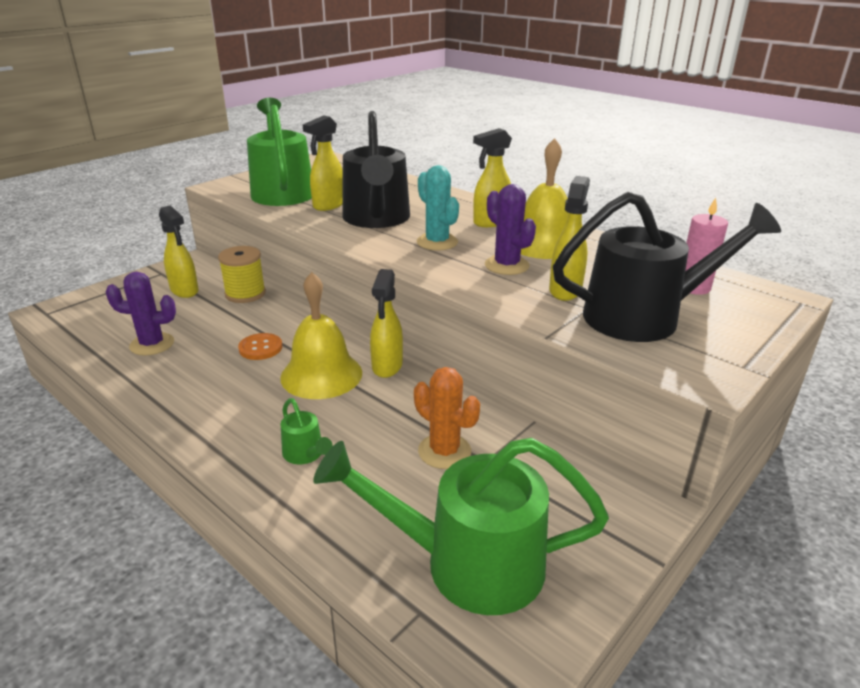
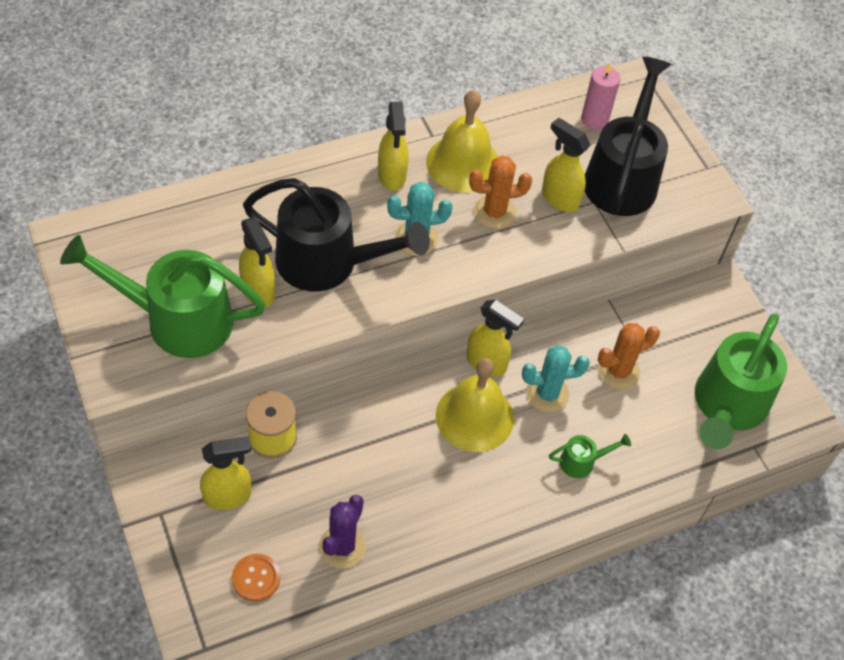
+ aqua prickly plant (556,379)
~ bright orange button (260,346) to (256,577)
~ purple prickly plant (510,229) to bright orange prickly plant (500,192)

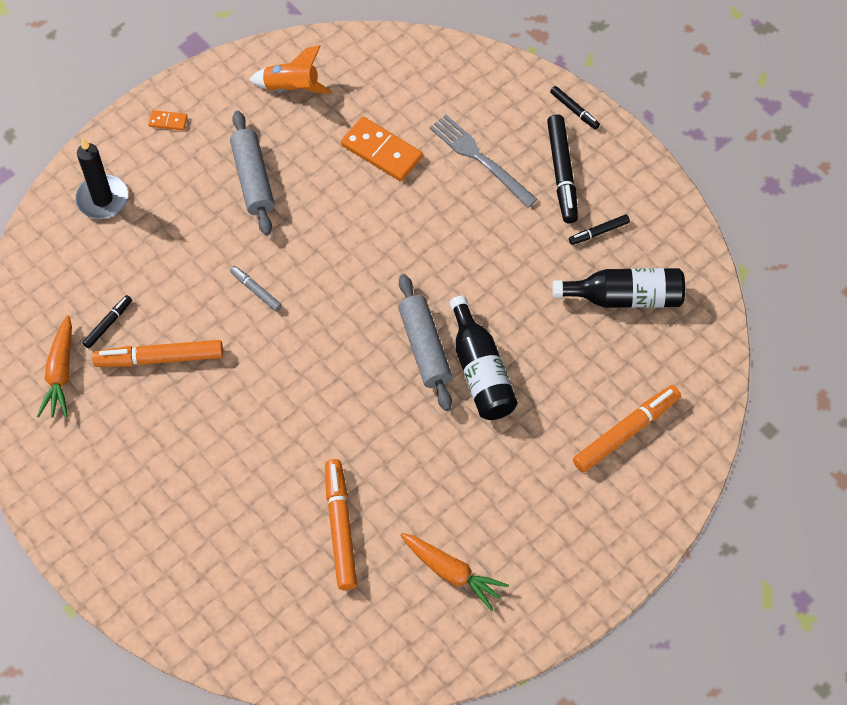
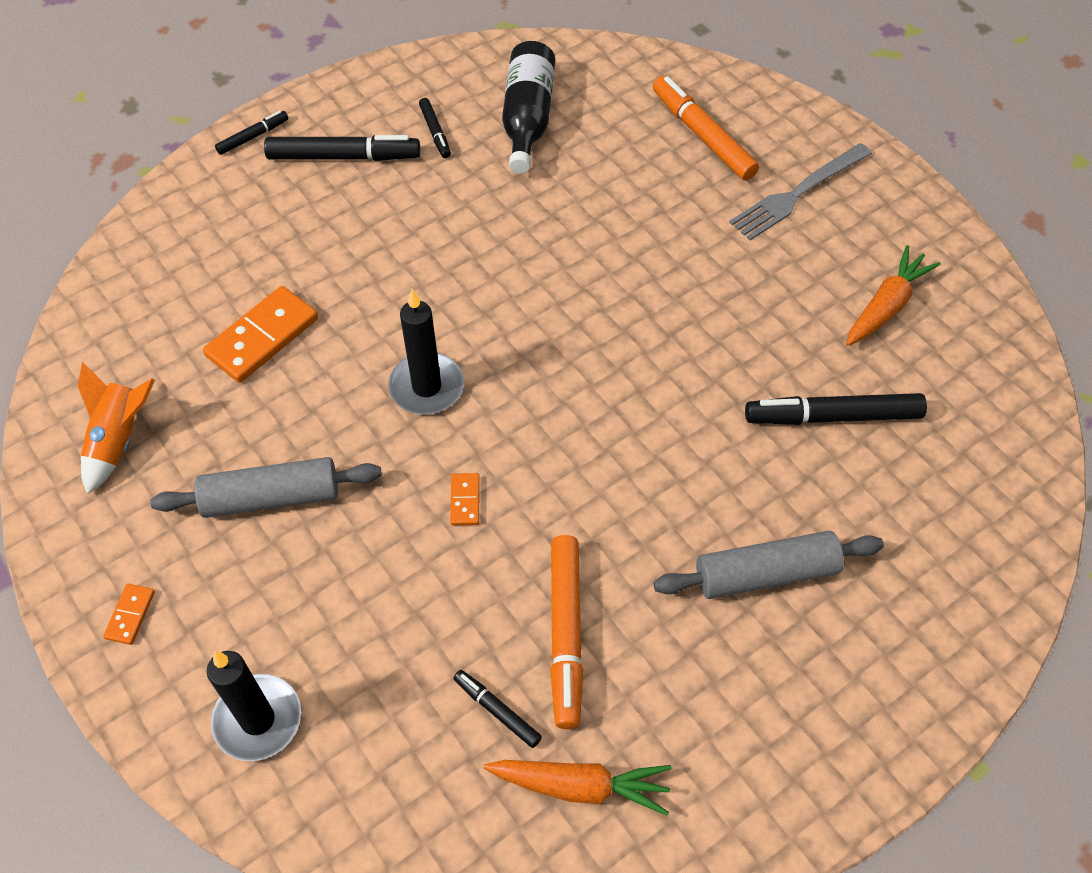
- jet-black flask (484,358)
+ jet-black pillar candle (426,352)
~ grey rolling pin (425,342) to (768,565)
~ grey fork (483,161) to (800,191)
~ grey felt pen (256,288) to bright orange domino (465,499)
~ bright orange felt pen (341,524) to jet-black felt pen (836,409)

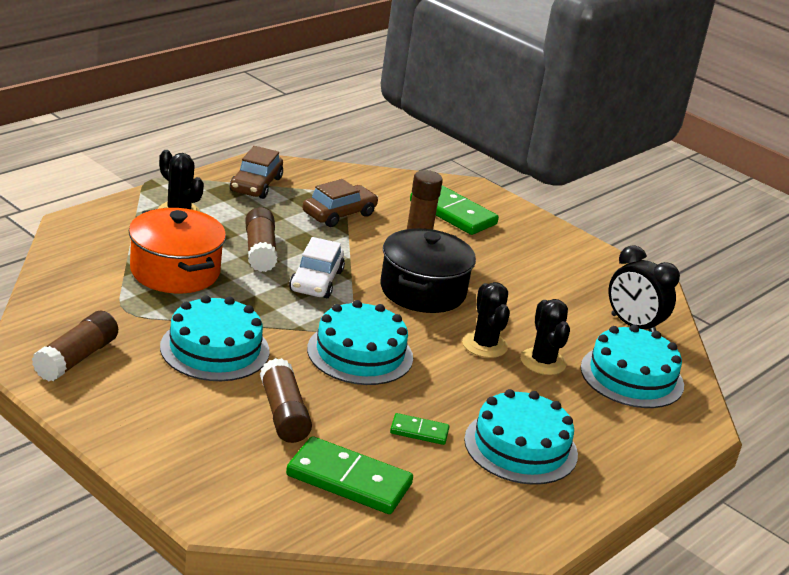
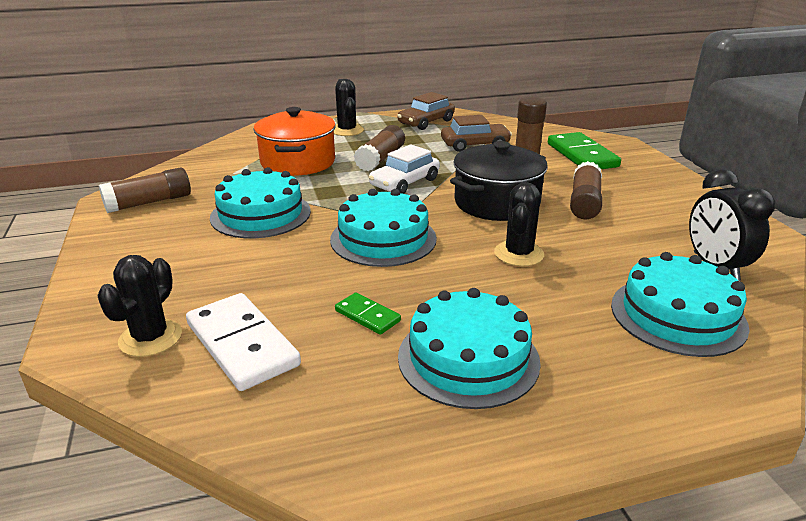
~ dark brown glue (286,400) to (586,190)
~ jet-black prickly plant (545,337) to (139,306)
~ emerald domino (349,475) to snow-white domino (243,342)

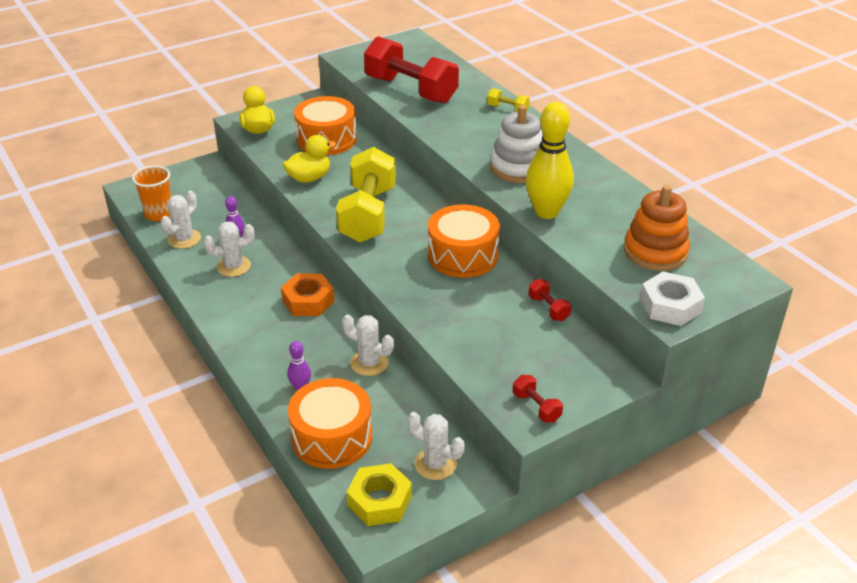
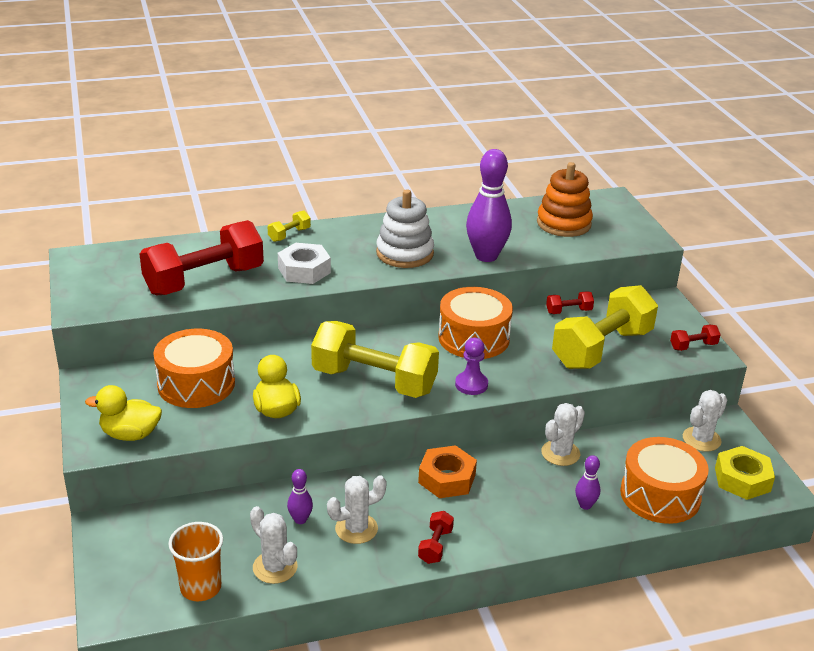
+ crimson hand weight (436,537)
+ purple pawn (471,366)
+ golden hand weight (605,327)
~ snow-white hexagon nut (672,299) to (304,263)
~ golden bowling pin (550,160) to purple bowling pin (489,205)
~ snow-white prickly plant (229,249) = (357,509) 60 degrees clockwise

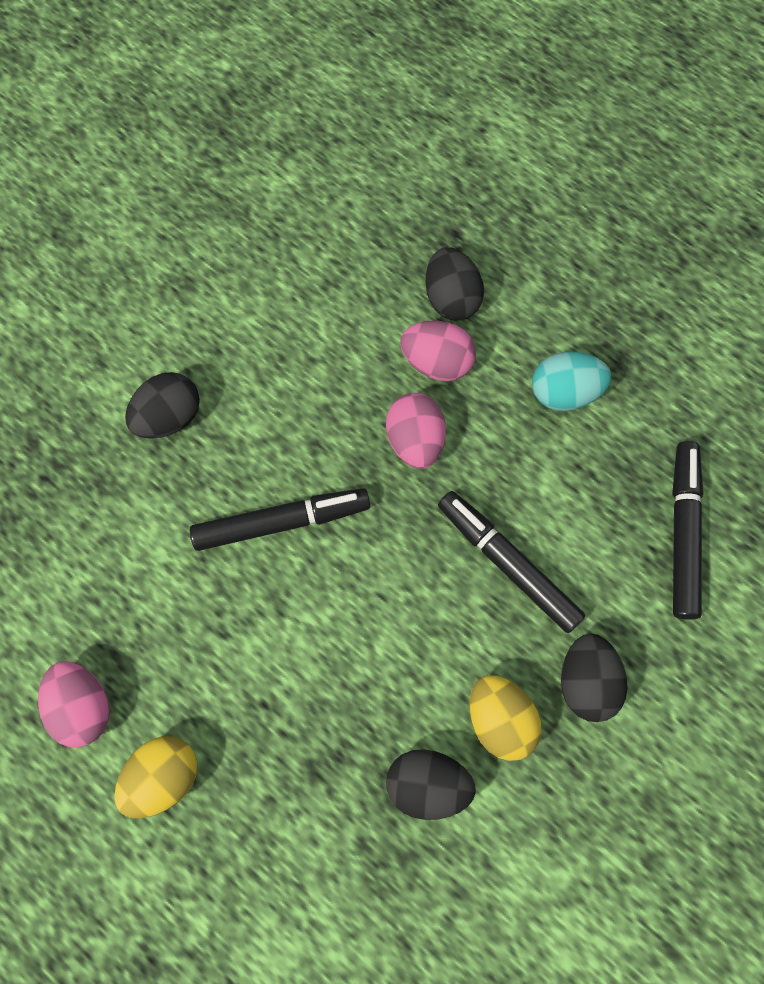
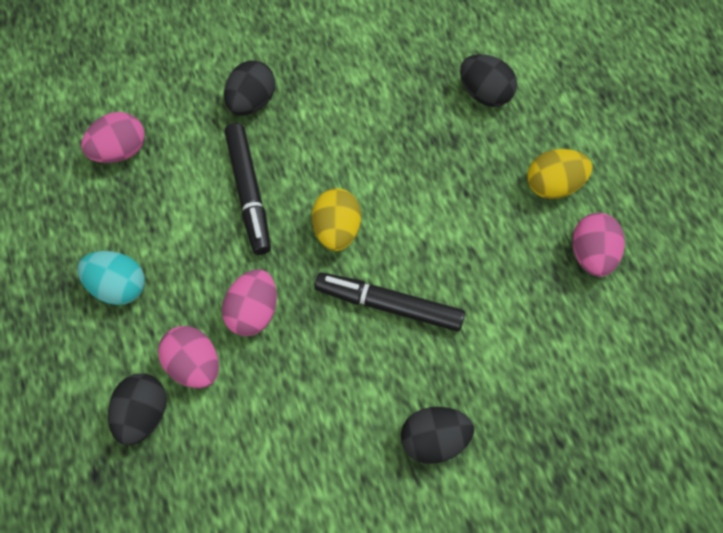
~ jet-black toy egg (431,784) to (488,80)
~ golden toy egg (506,718) to (336,219)
~ jet-black felt pen (688,530) to pink toy egg (113,137)

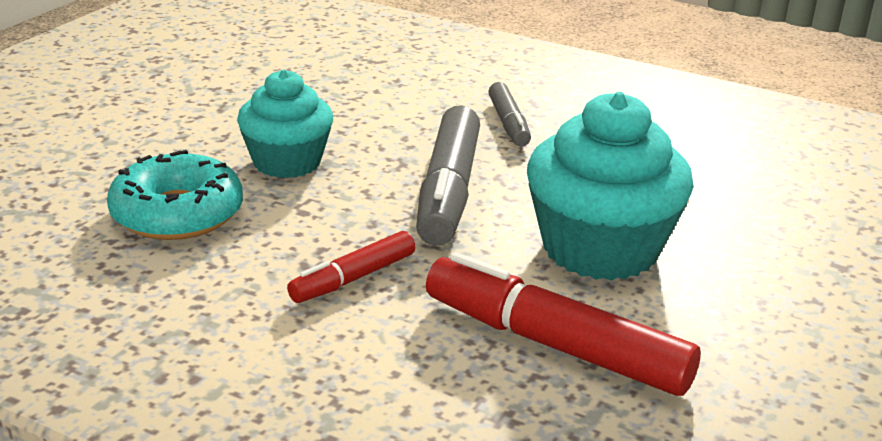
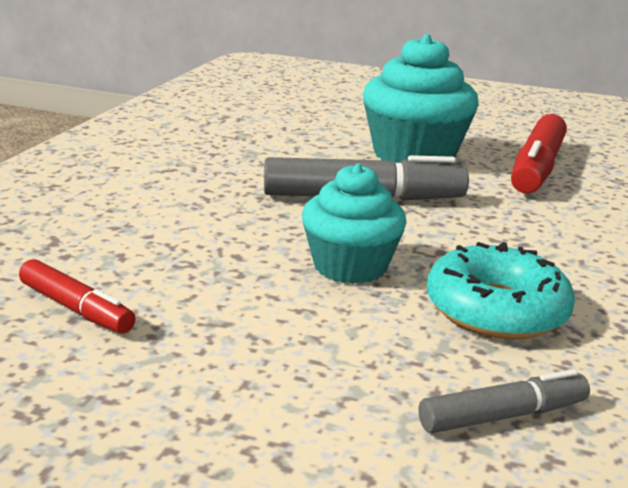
~ crimson felt pen (351,267) to (77,296)
~ grey felt pen (509,114) to (504,401)

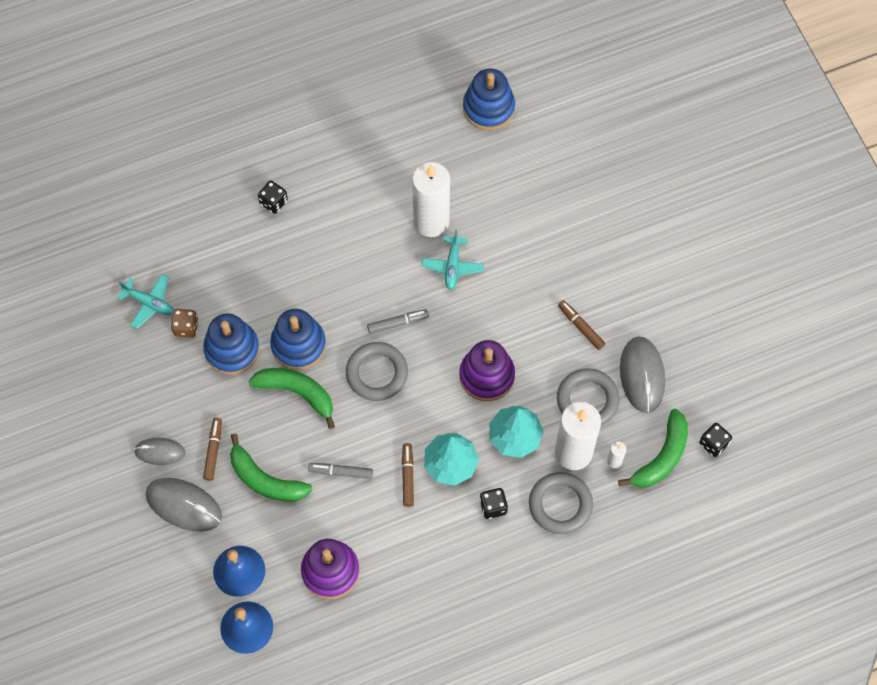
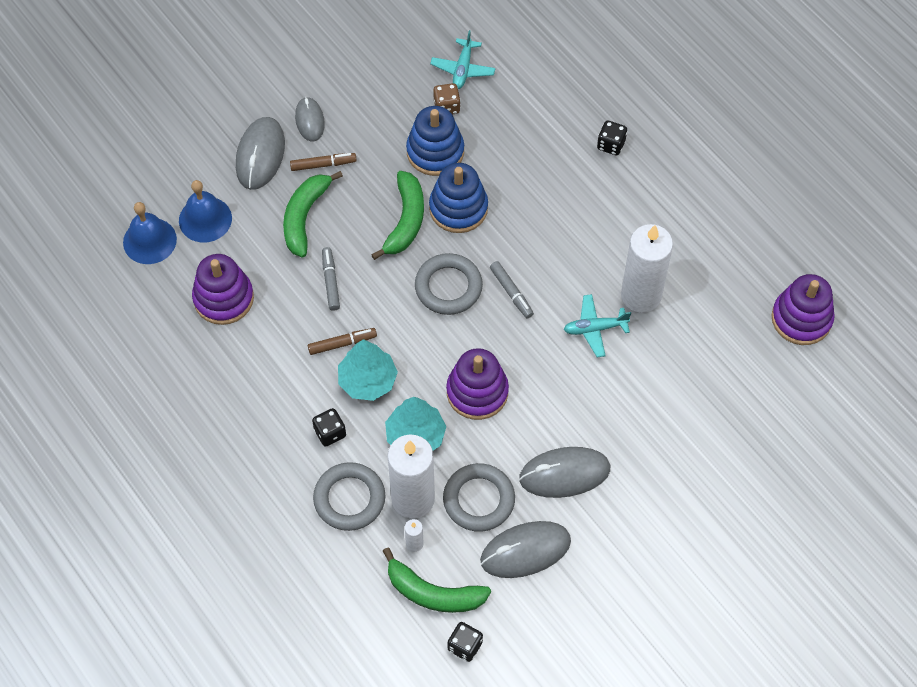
~ dark brown felt pen (581,325) to grey PC mouse (564,472)
~ cobalt ring stacker (489,99) to purple ring stacker (803,309)

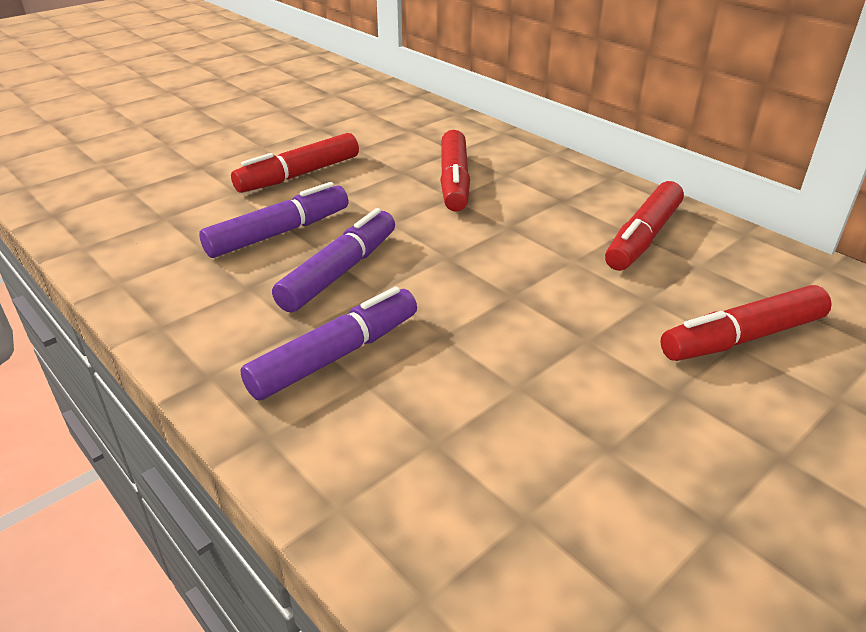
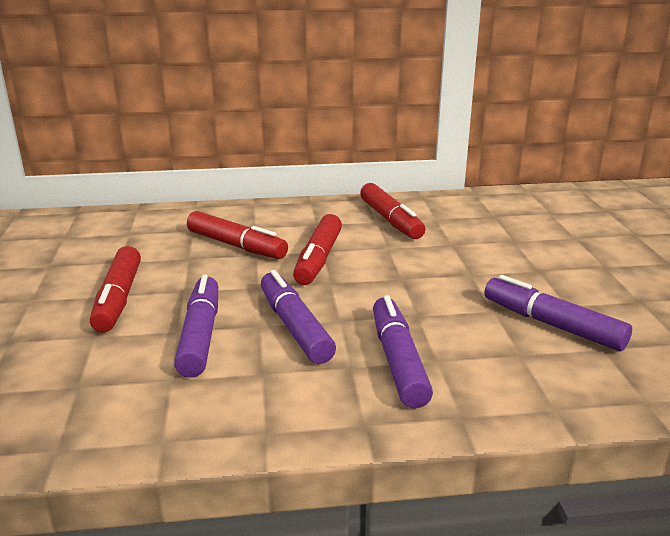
+ purple felt pen (558,313)
~ crimson felt pen (746,323) to (317,249)

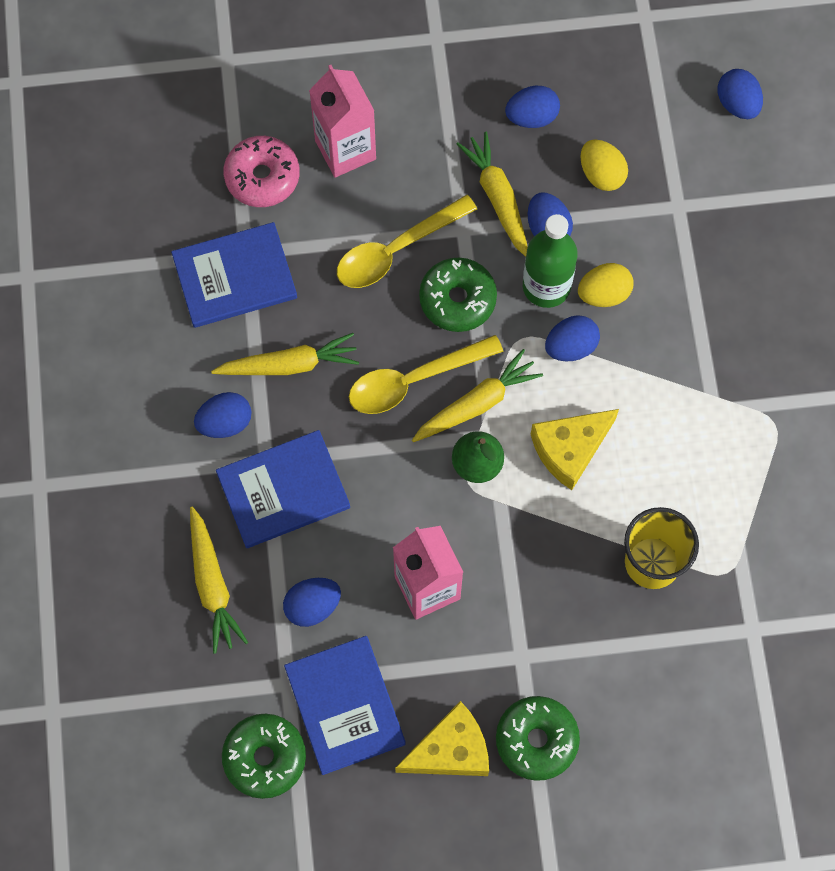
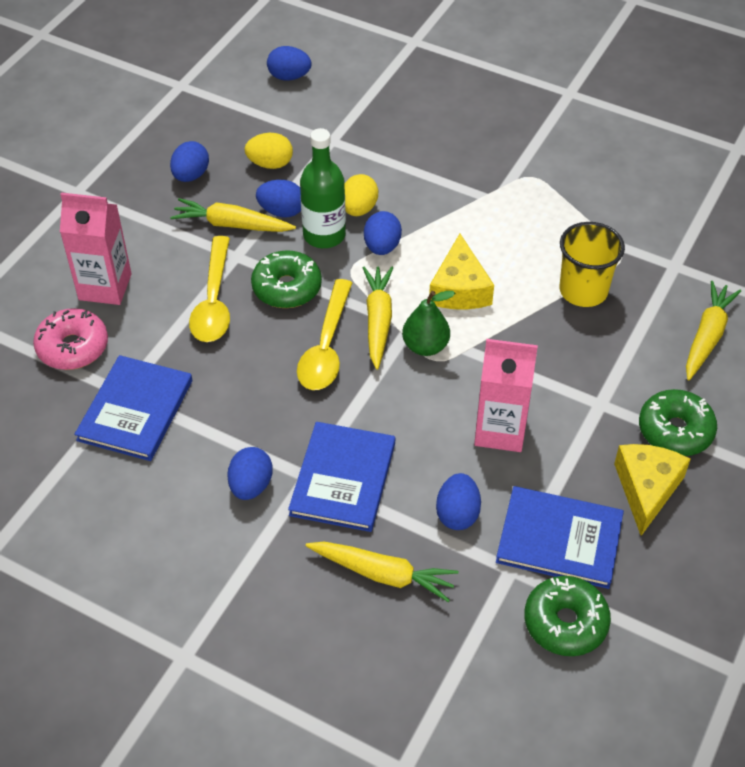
~ golden toy carrot (285,354) to (713,330)

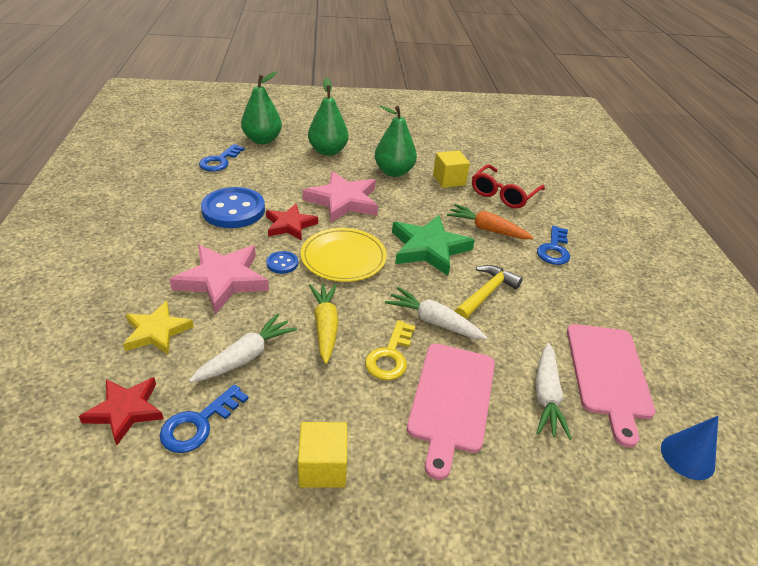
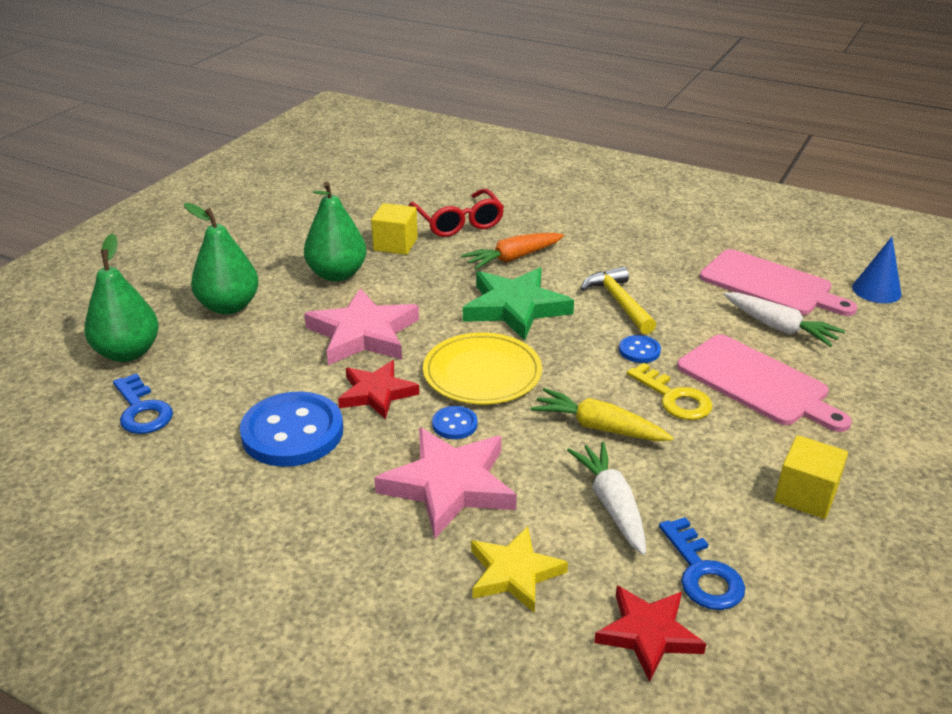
- cobalt door key (553,245)
~ snow-white toy carrot (436,313) to cobalt button (640,349)

